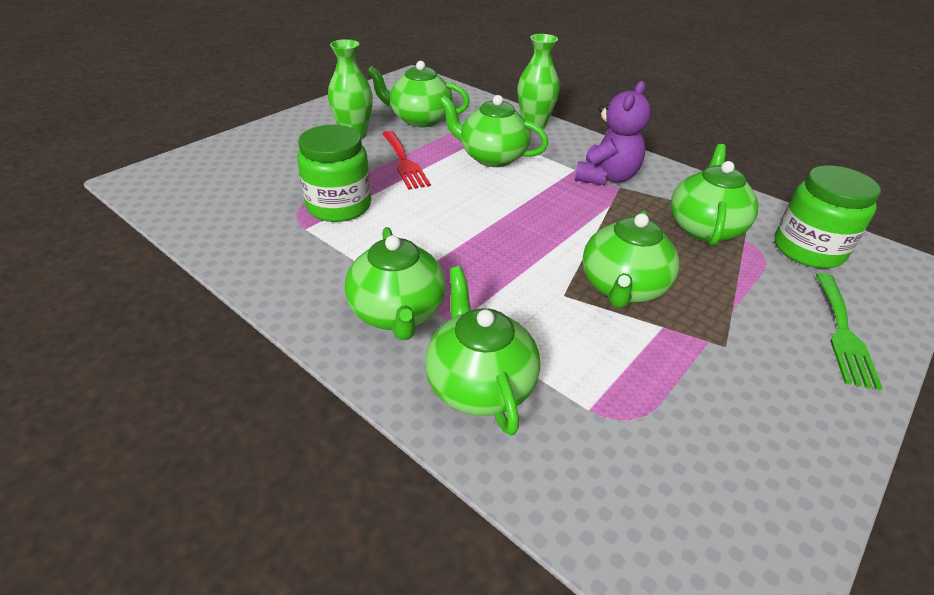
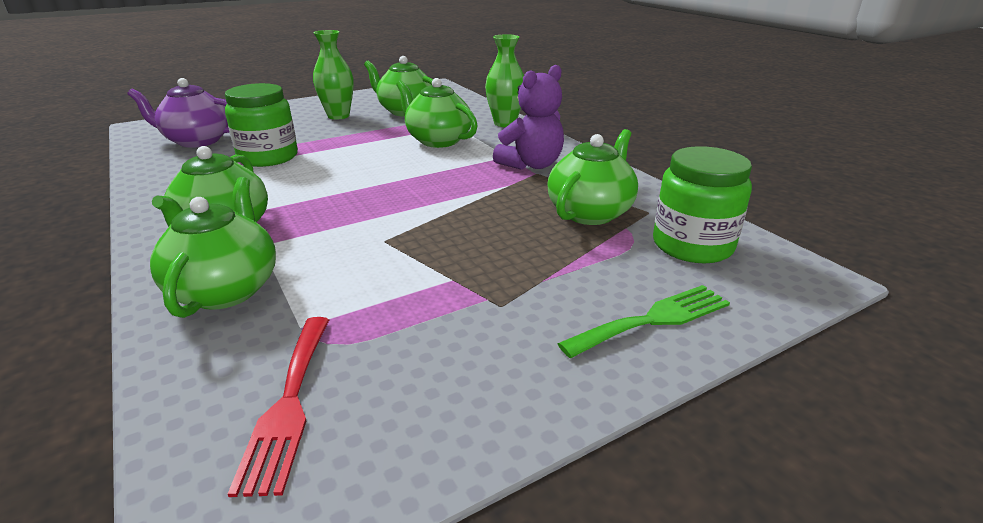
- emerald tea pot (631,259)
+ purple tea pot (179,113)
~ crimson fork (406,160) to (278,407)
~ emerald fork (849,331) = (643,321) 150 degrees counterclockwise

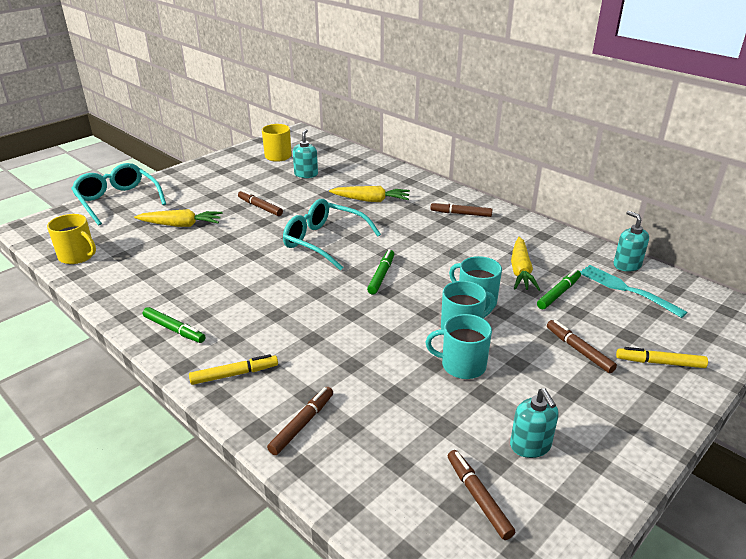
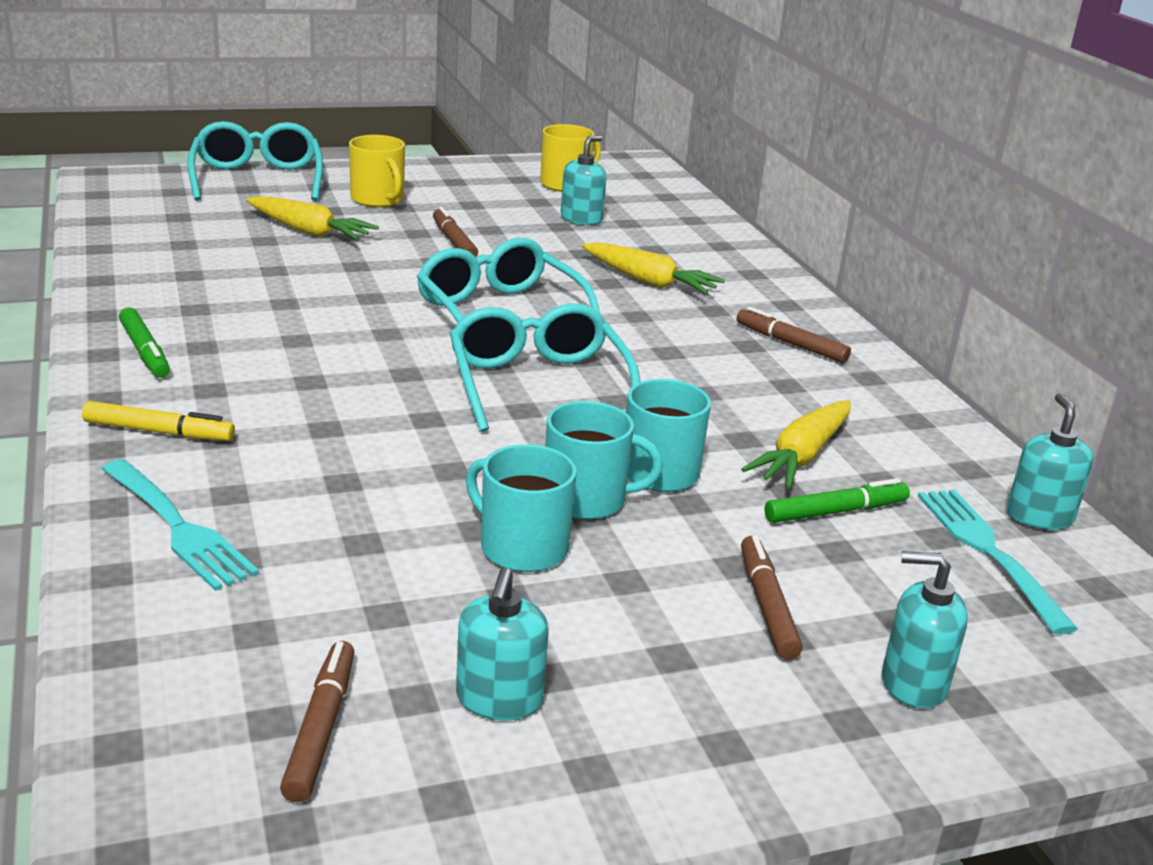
~ golden coffee mug (71,239) to (377,171)
~ dark brown felt pen (300,421) to aqua fork (180,525)
~ emerald felt pen (380,271) to aqua spectacles (545,367)
~ golden felt pen (662,357) to aqua soap dispenser (925,630)

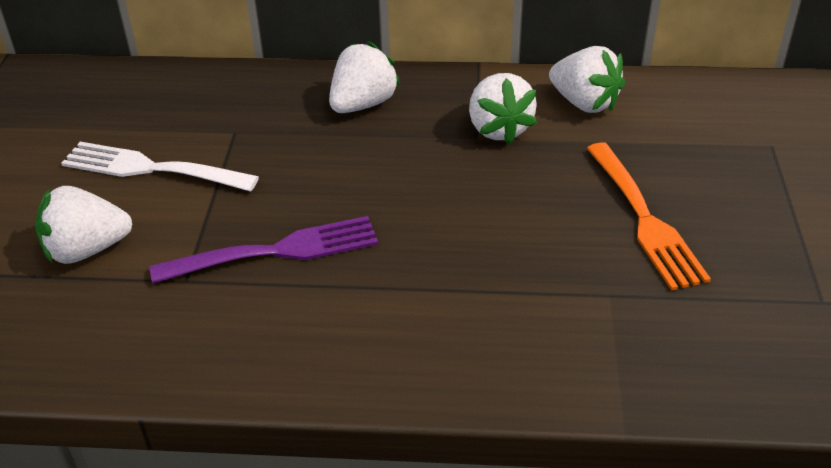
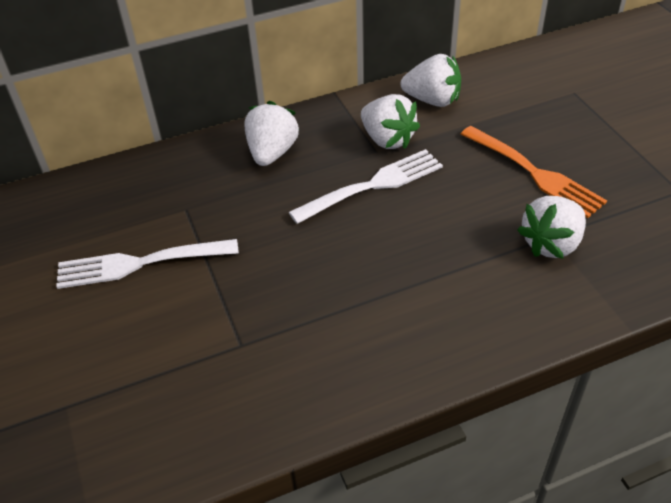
- purple fork (264,250)
+ snow-white fork (366,186)
~ snow-white berry (83,225) to (551,227)

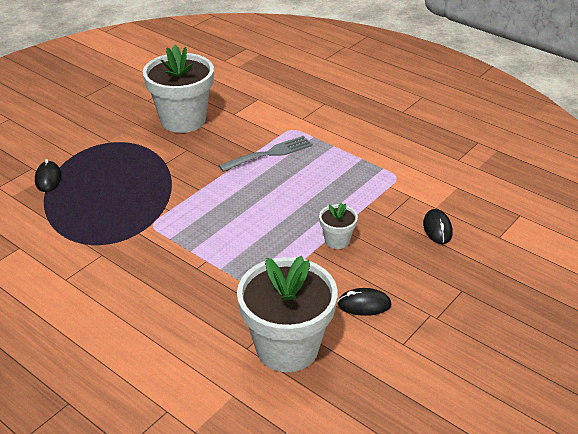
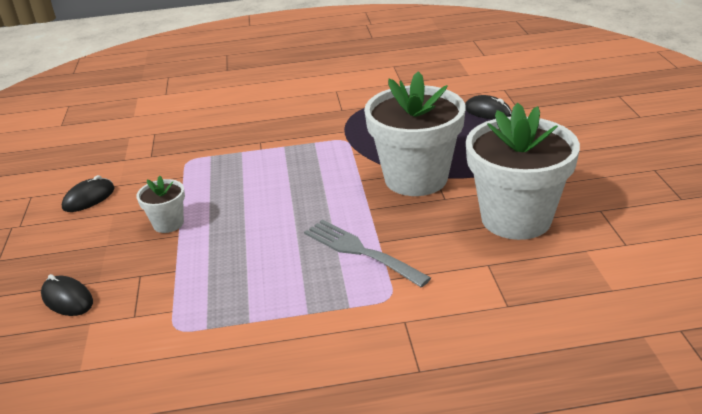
~ snow-white flower pot (287,314) to (415,133)
~ grey fork (266,154) = (367,254) 120 degrees clockwise

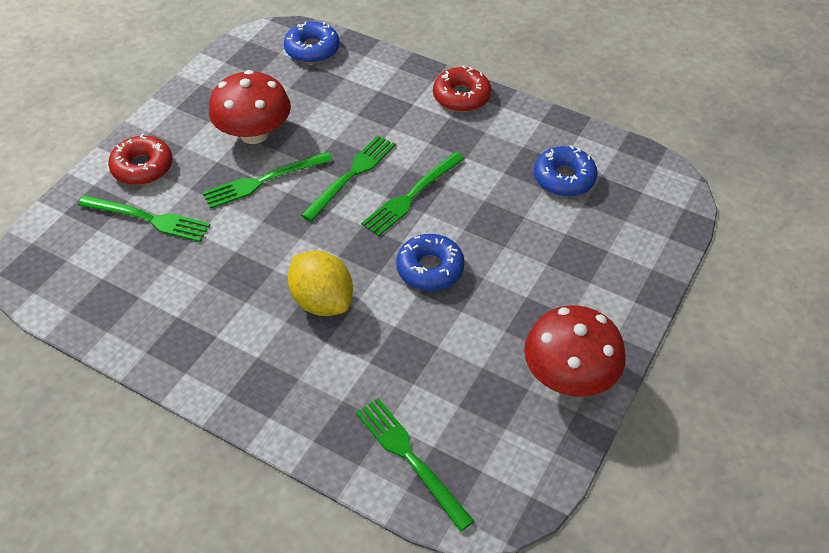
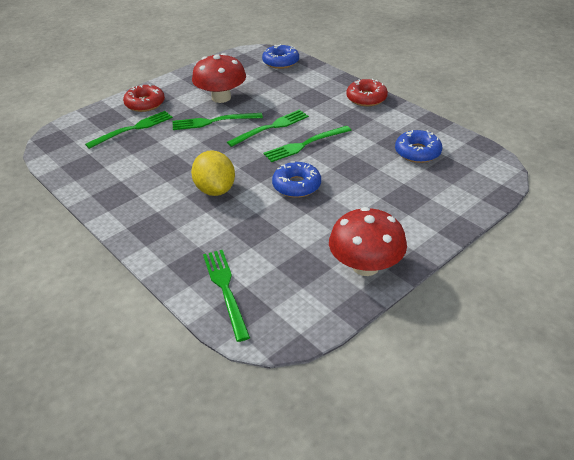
~ emerald fork (144,218) = (129,130) 75 degrees counterclockwise

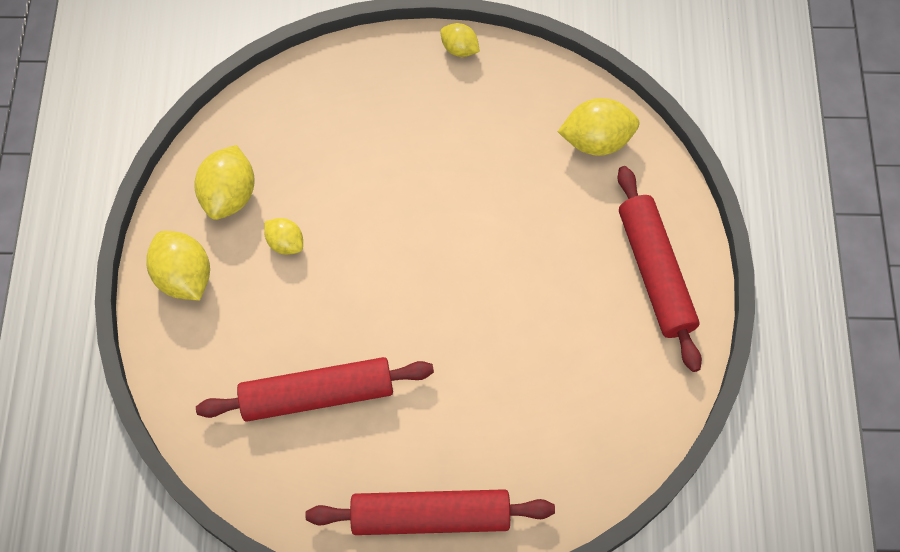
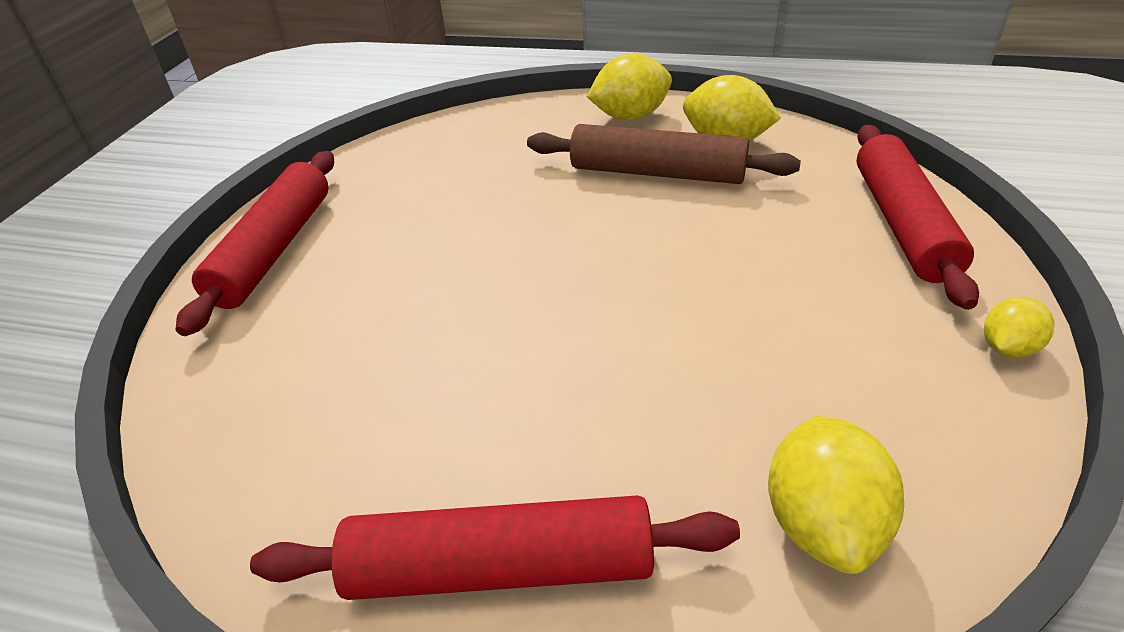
~ crimson rolling pin (315,389) to (918,217)
~ golden toy lemon (283,236) to dark brown rolling pin (664,154)

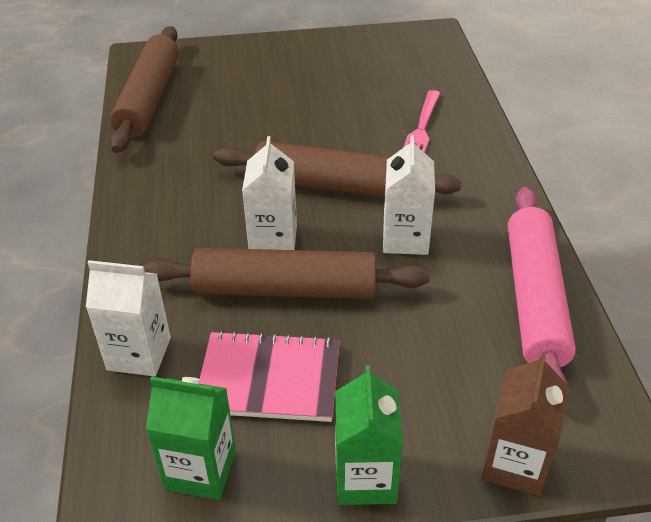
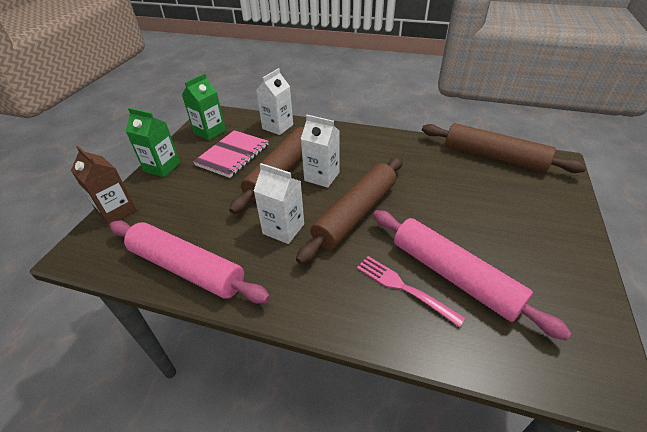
+ pink rolling pin (472,275)

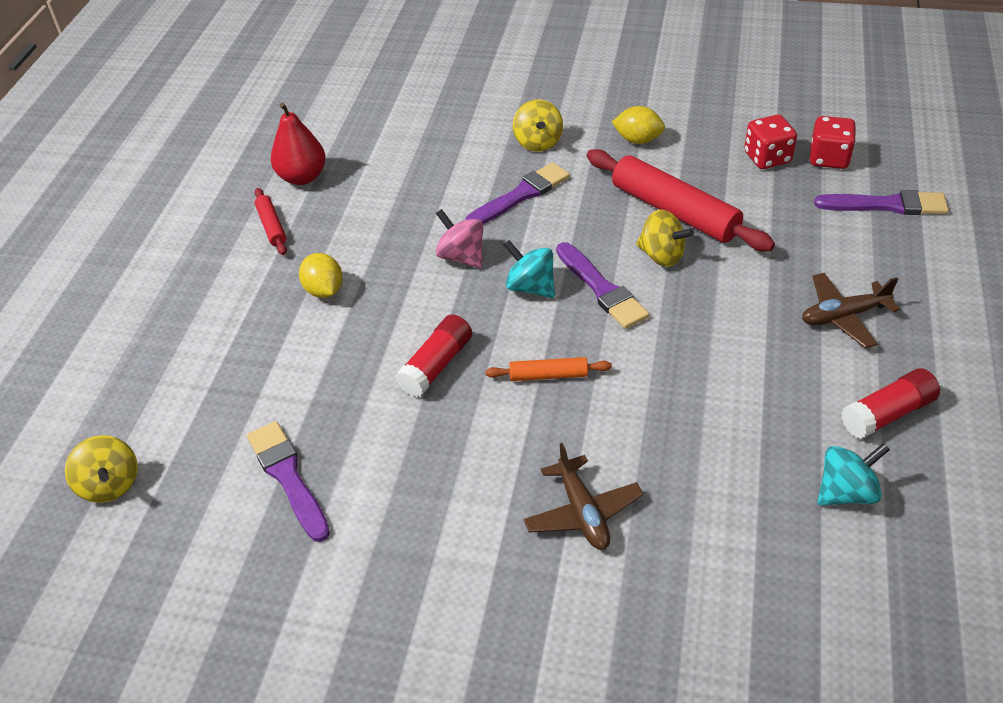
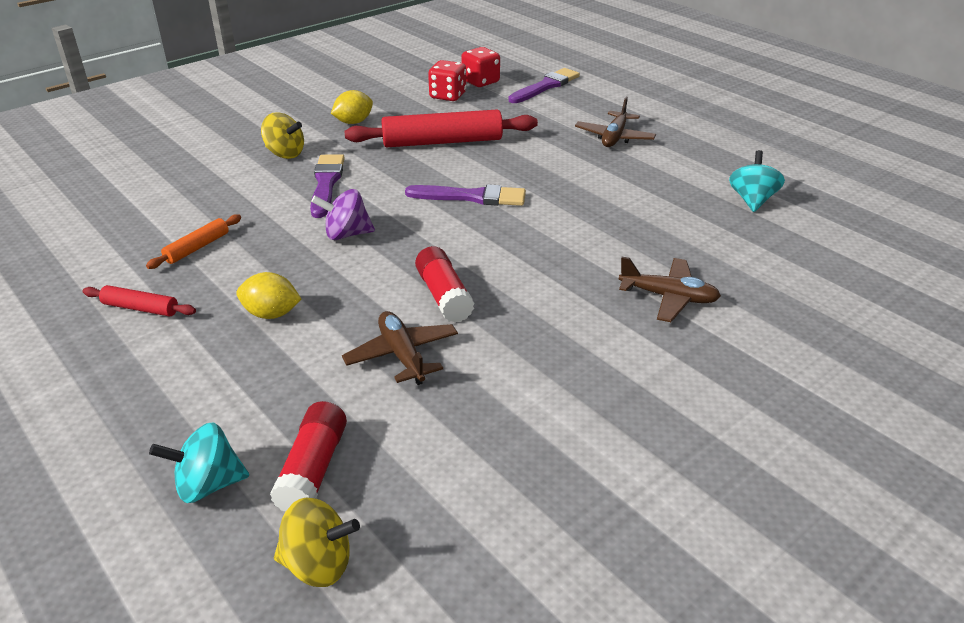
- purple paint brush (288,481)
- crimson toy pear (298,144)
- golden spinning top (665,238)
+ dark brown toy plane (400,348)
~ bright orange rolling pin (548,369) to (193,241)
~ aqua spinning top (529,269) to (199,463)
~ crimson glue (890,403) to (308,456)
~ pink spinning top (459,239) to purple spinning top (343,214)

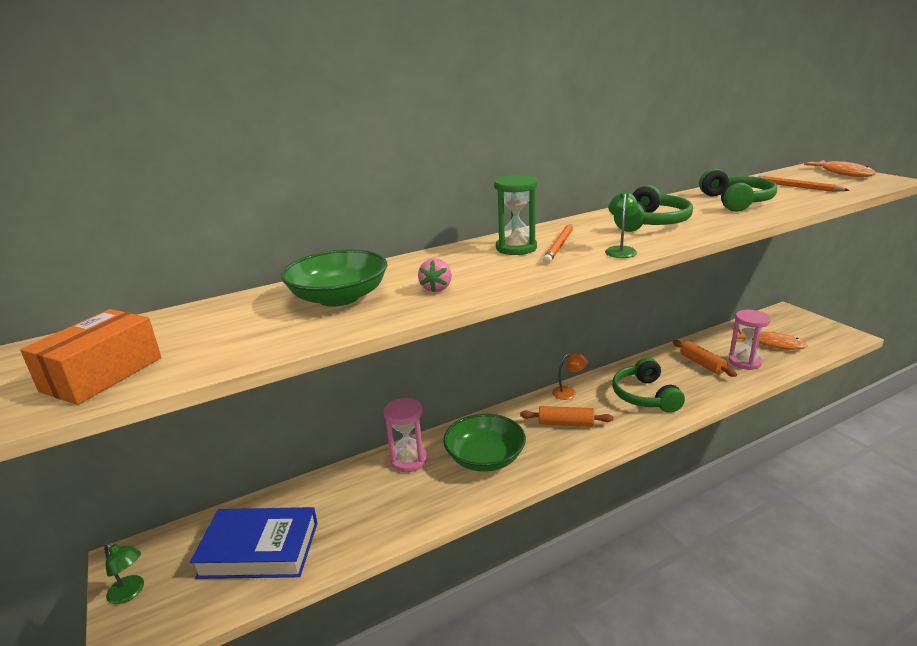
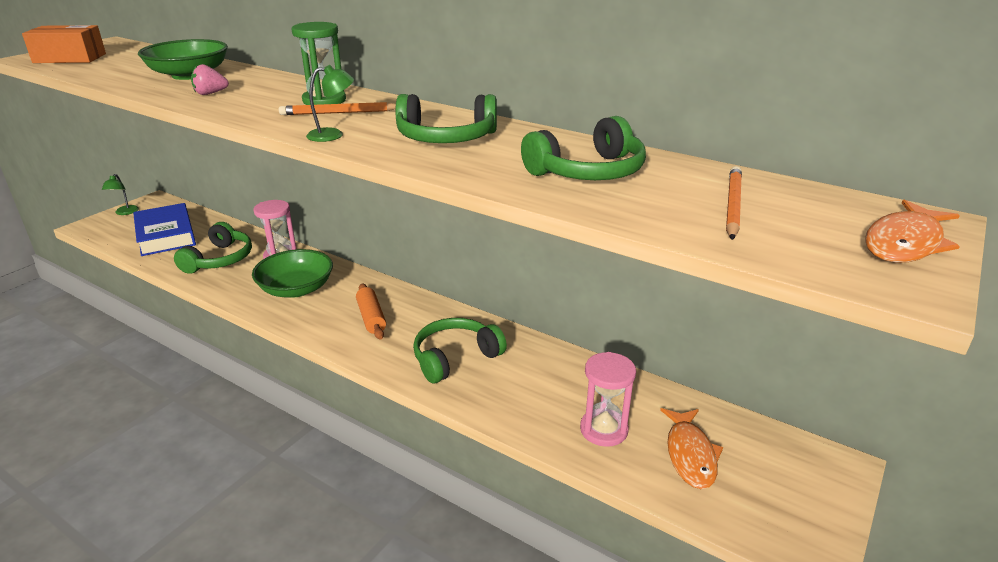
- bright orange reading lamp (570,376)
- bright orange rolling pin (705,358)
+ emerald headset (213,248)

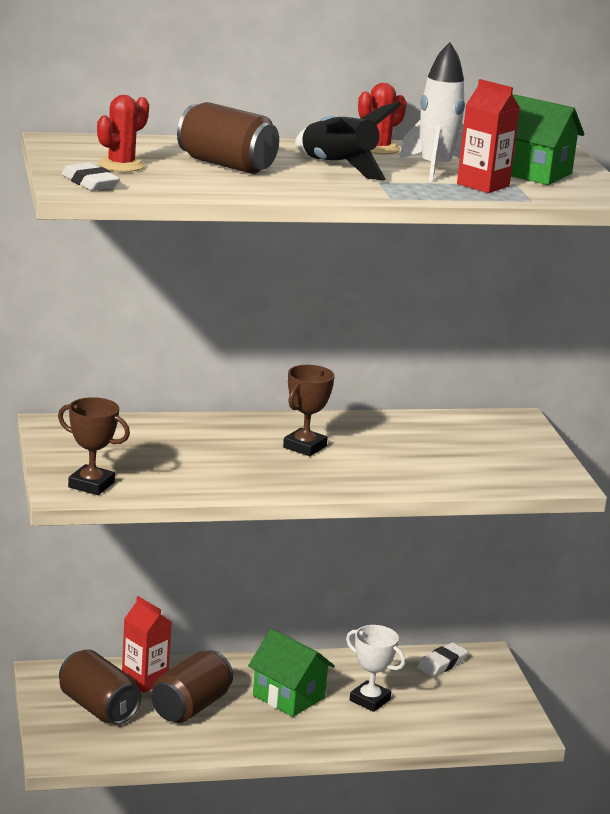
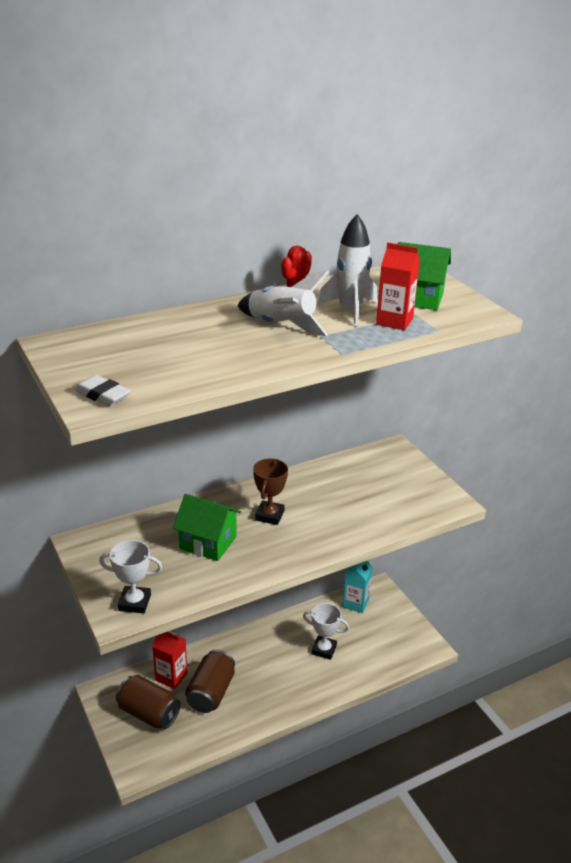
- crimson prickly plant (123,133)
- dark brown soda can (228,138)
~ emerald toy house (291,673) to (207,527)
~ snow-white pencil eraser (442,659) to aqua carton (357,587)
~ dark brown award cup (94,446) to snow-white award cup (131,576)
~ jet-black toy rocket (348,141) to snow-white toy rocket (283,303)

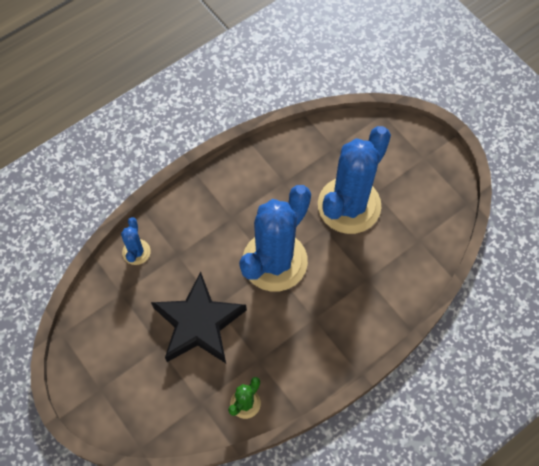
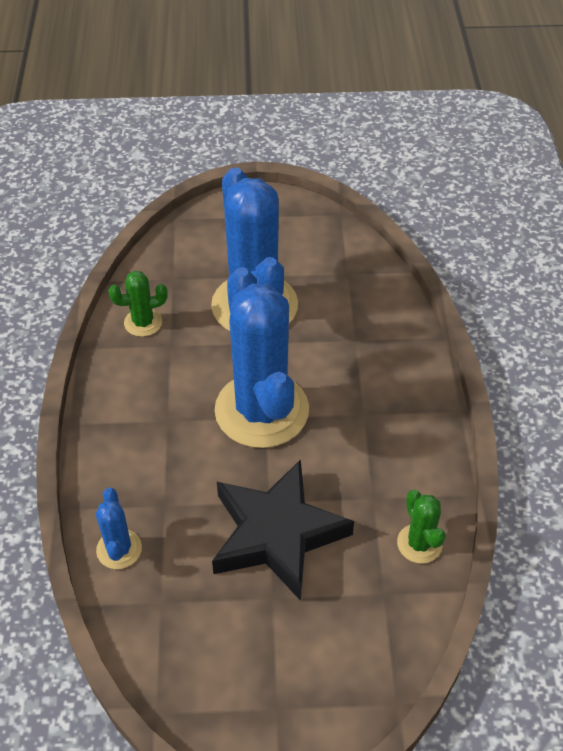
+ emerald prickly plant (138,304)
~ cobalt prickly plant (136,241) = (119,528) 45 degrees clockwise

